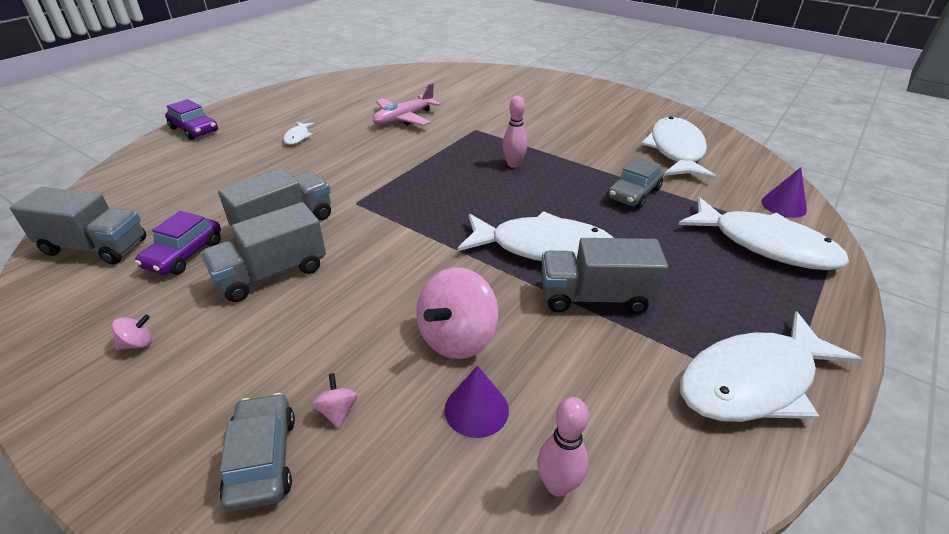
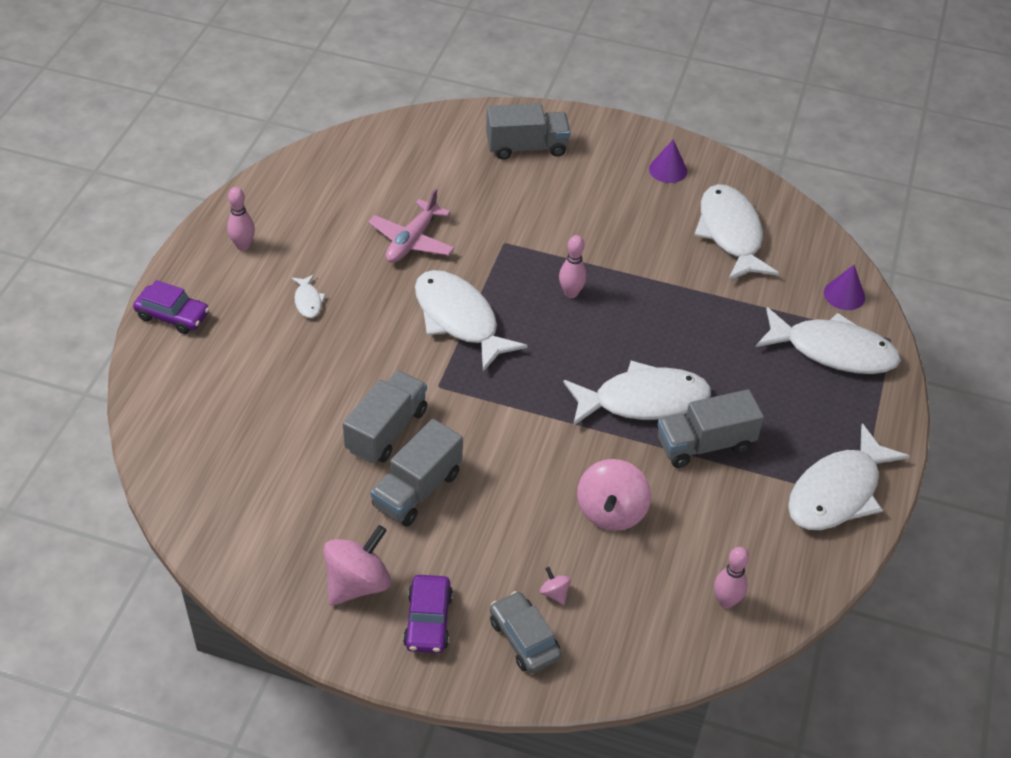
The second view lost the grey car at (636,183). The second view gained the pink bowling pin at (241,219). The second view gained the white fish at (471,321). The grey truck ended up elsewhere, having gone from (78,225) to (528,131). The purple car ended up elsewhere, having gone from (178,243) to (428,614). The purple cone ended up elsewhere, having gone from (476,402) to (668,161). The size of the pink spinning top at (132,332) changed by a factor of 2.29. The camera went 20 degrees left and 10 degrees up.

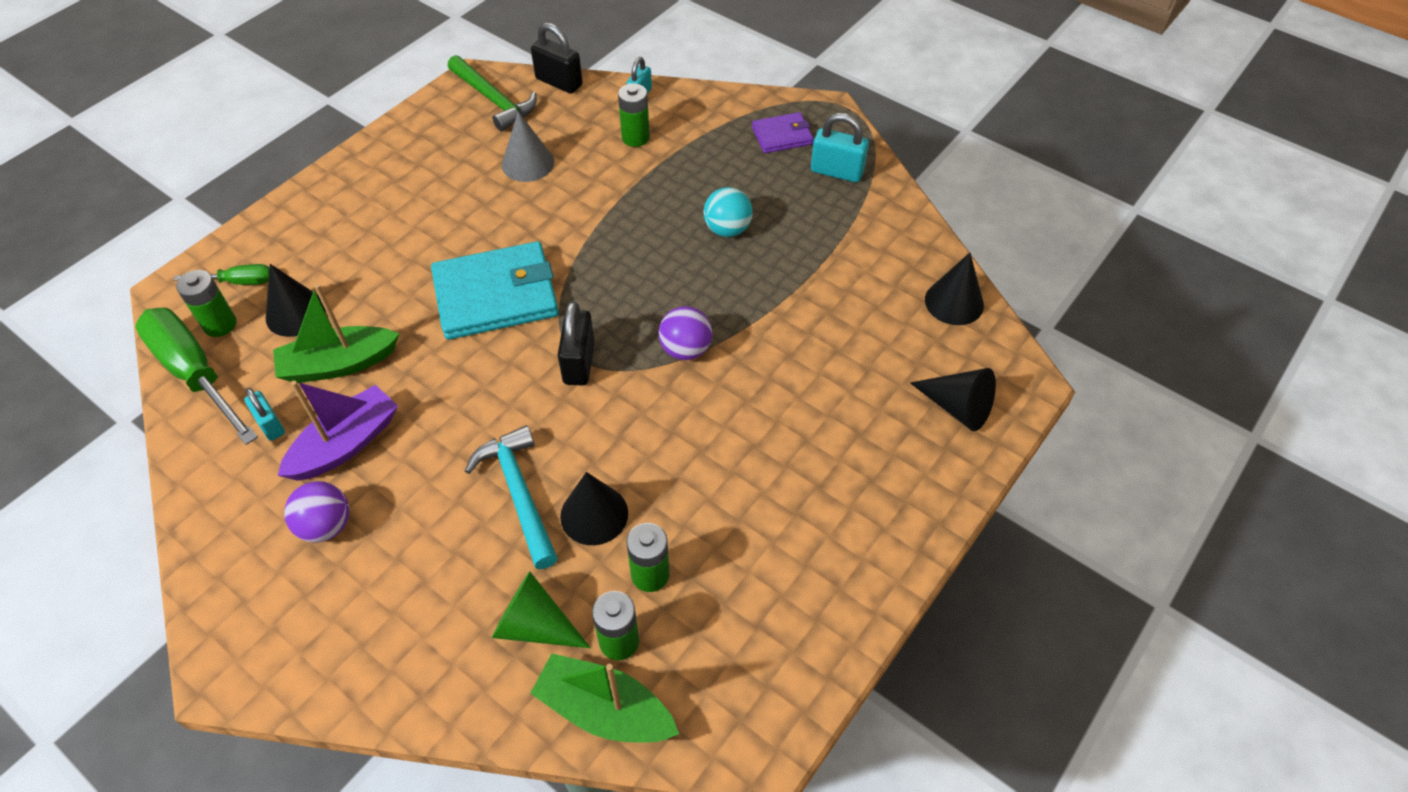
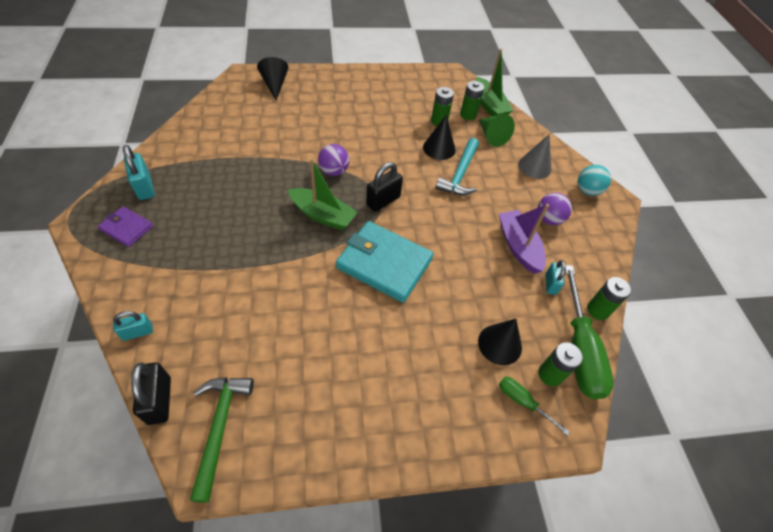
The second view lost the black cone at (954,289). The green boat ended up elsewhere, having gone from (336,333) to (323,194). The grey cone ended up elsewhere, having gone from (528,146) to (534,156). The green battery ended up elsewhere, having gone from (634,115) to (609,298). The turquoise ball ended up elsewhere, having gone from (728,212) to (594,180). The purple boat at (337,431) ended up facing another way, 75 degrees clockwise from before. The camera went 140 degrees left and 0 degrees up.

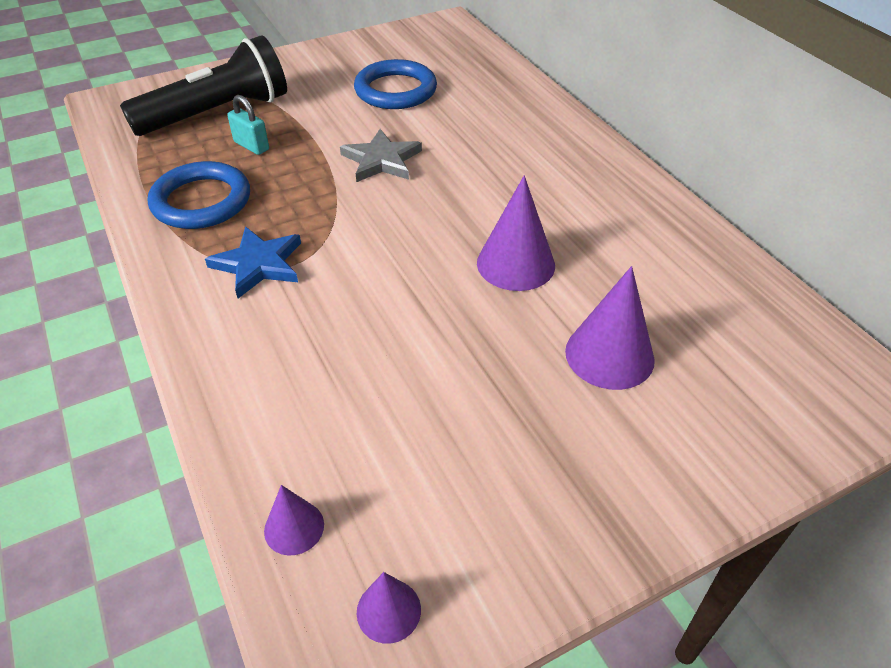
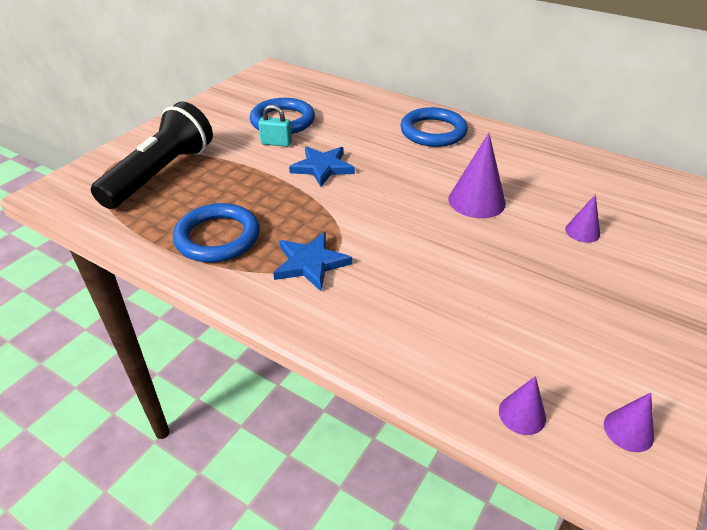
The second view gained the blue ring at (434,127). The turquoise padlock ended up elsewhere, having gone from (248,125) to (275,126). What was the grey star at (381,155) turned into the blue star at (322,166). The size of the purple cone at (610,328) changed by a factor of 0.56. The camera went 30 degrees left and 5 degrees down.

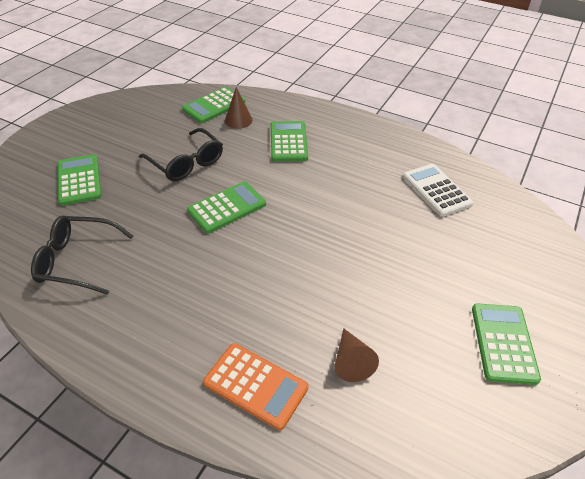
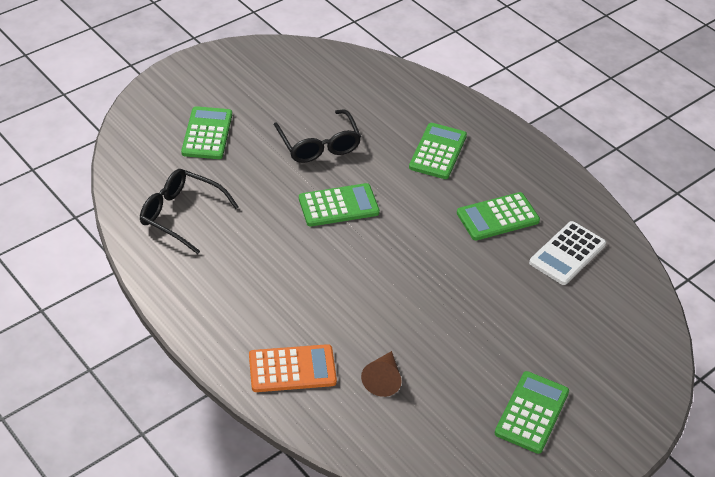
The second view lost the brown cone at (239,108). The green calculator ended up elsewhere, having gone from (213,105) to (498,216). The orange calculator at (255,386) ended up facing another way, 60 degrees counterclockwise from before. The white calculator at (438,190) ended up facing another way, 135 degrees counterclockwise from before. The camera went 20 degrees right and 0 degrees up.

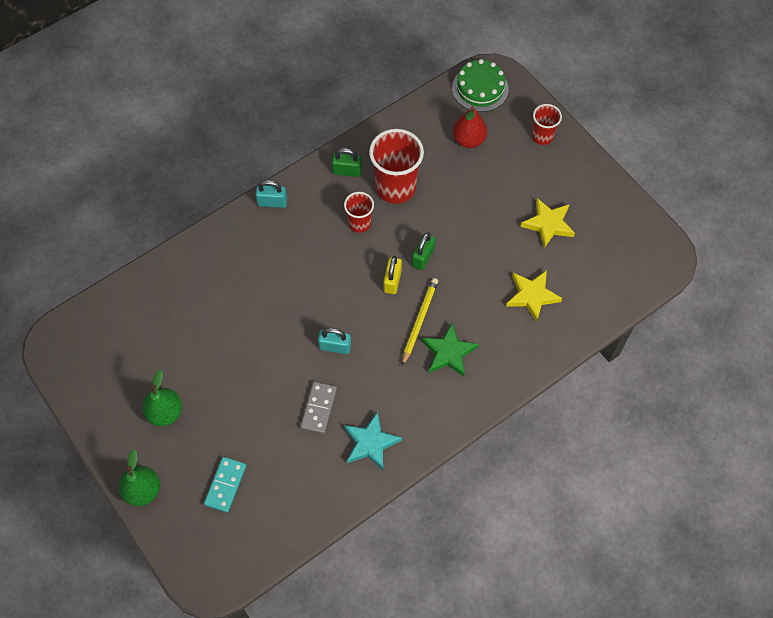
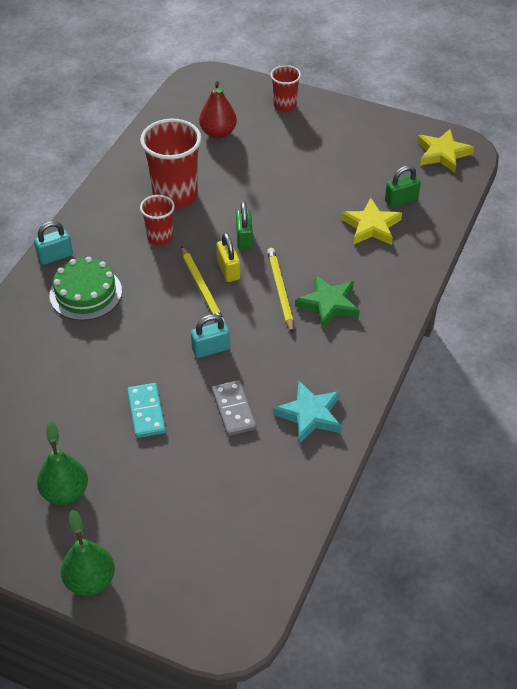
The second view gained the yellow pencil at (203,284). The turquoise domino ended up elsewhere, having gone from (225,485) to (146,410). The green padlock ended up elsewhere, having gone from (347,162) to (403,186). The green cake ended up elsewhere, having gone from (480,85) to (86,288). The yellow star ended up elsewhere, having gone from (548,223) to (445,151). The camera went 30 degrees left and 15 degrees down.

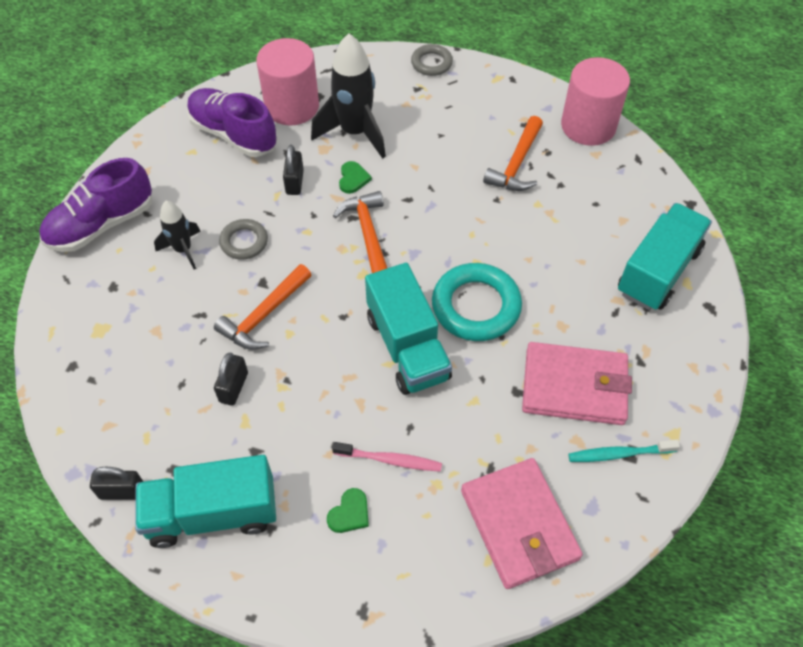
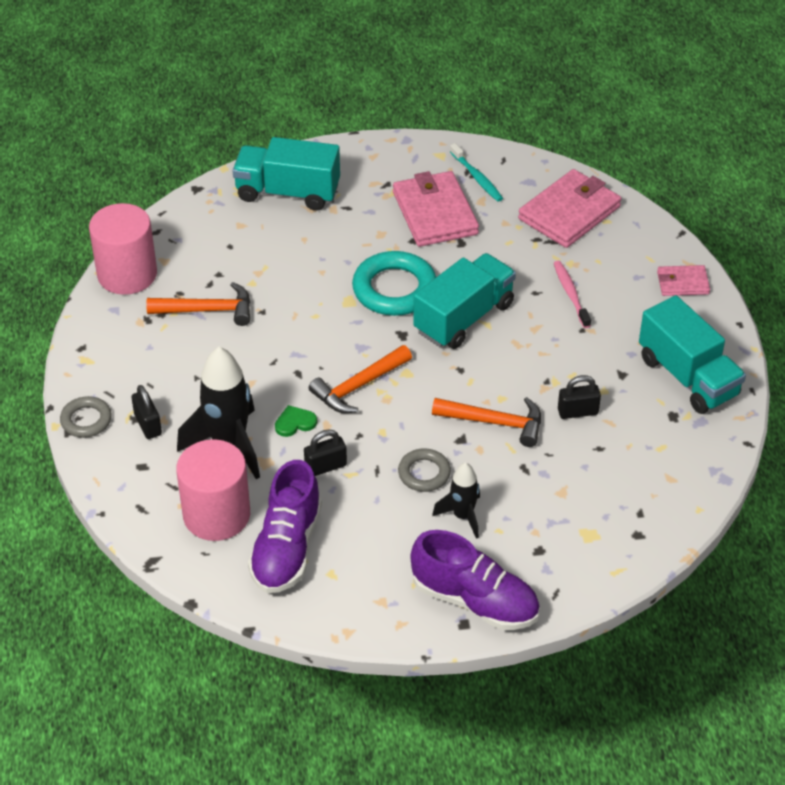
The second view lost the green heart at (348,510). The second view gained the pink wallet at (683,280). The black padlock ended up elsewhere, having gone from (116,483) to (147,412). The camera went 115 degrees left and 10 degrees down.

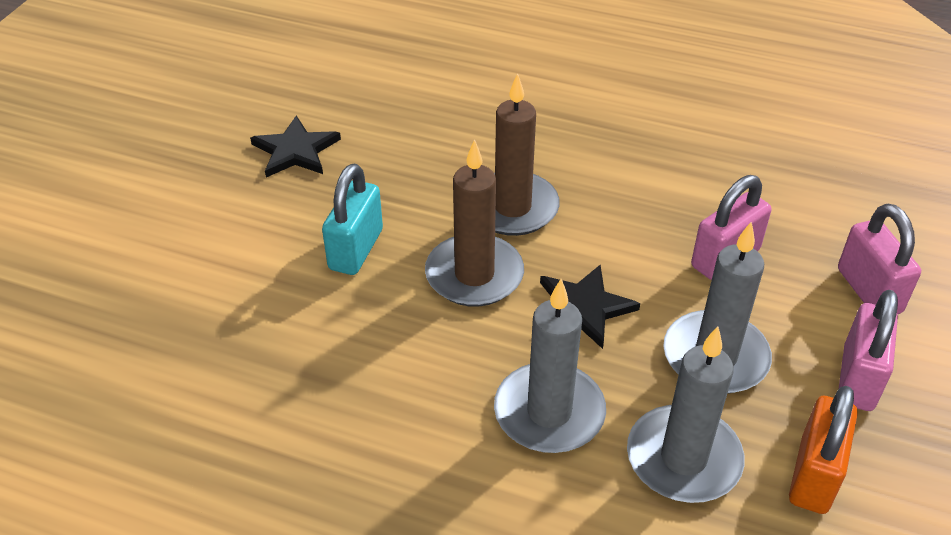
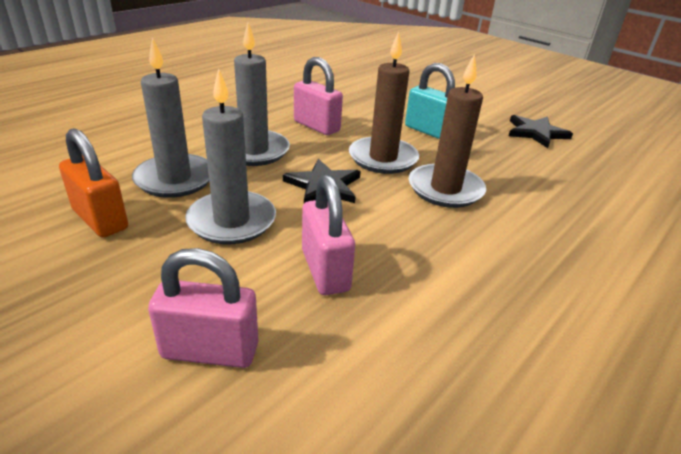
The pink padlock ended up elsewhere, having gone from (868,350) to (318,96). The camera went 110 degrees right and 10 degrees down.

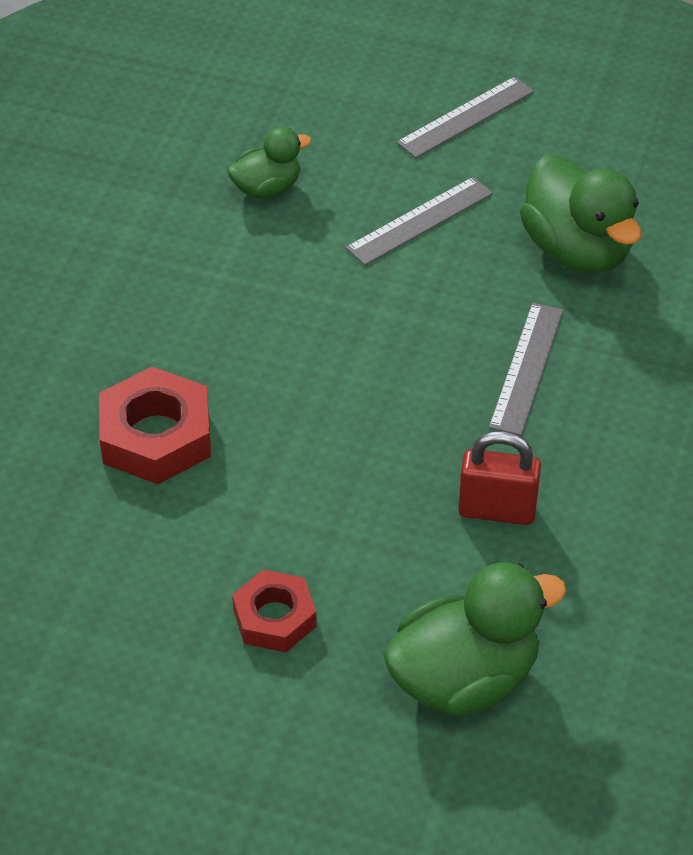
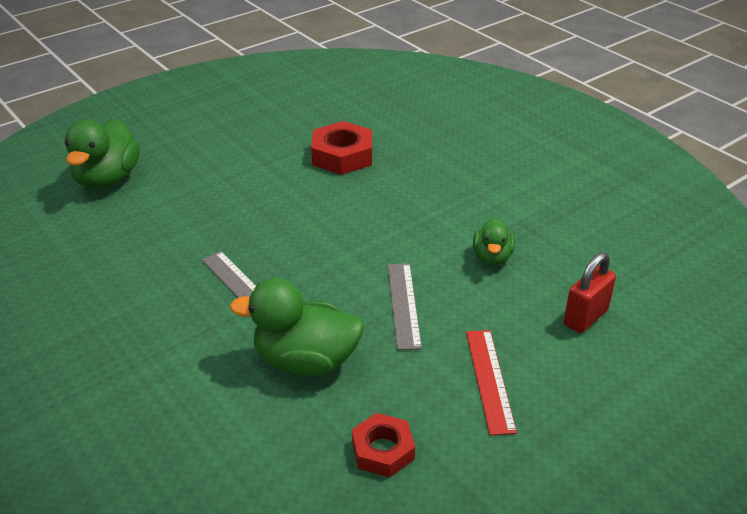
The red nut ended up elsewhere, having gone from (274,611) to (383,445). The red padlock ended up elsewhere, having gone from (499,478) to (590,292). What was the grey ruler at (465,117) turned into the red ruler at (491,382). The camera went 125 degrees right and 10 degrees down.

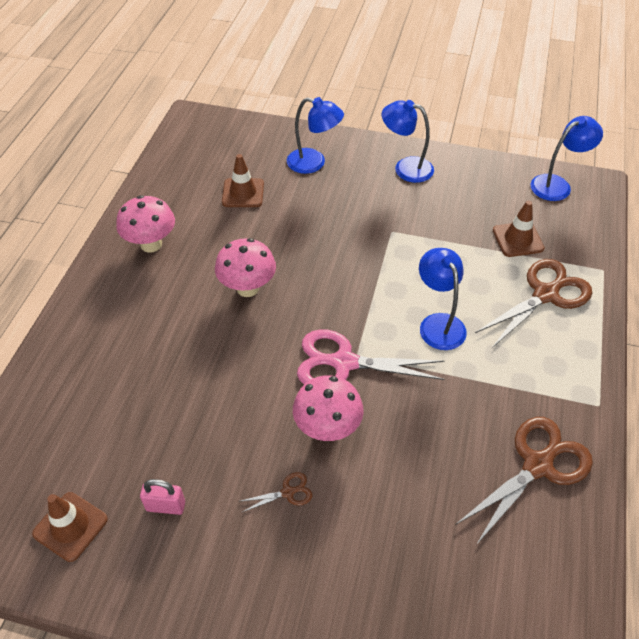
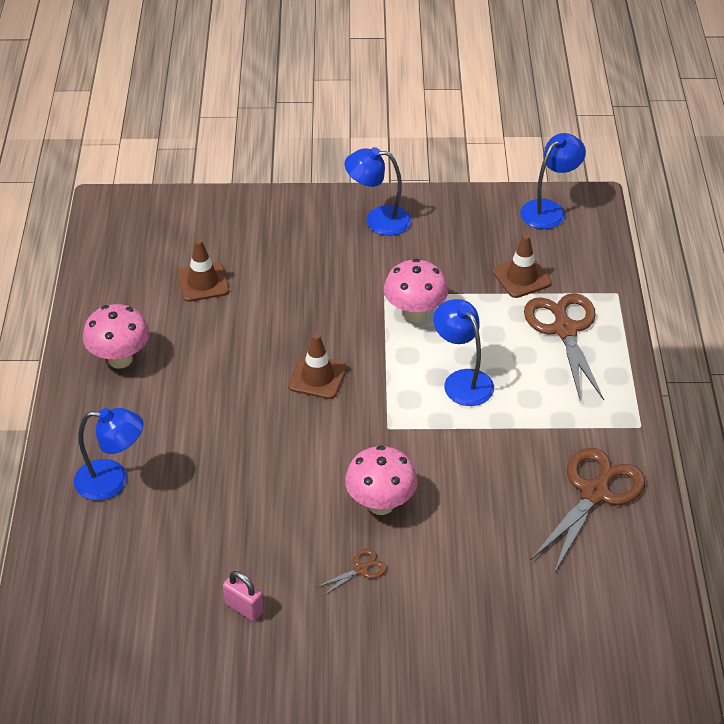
The second view lost the pink scissors at (371,356). The brown traffic cone ended up elsewhere, having gone from (70,527) to (317,366). The pink mushroom ended up elsewhere, having gone from (245,267) to (416,290). The blue lamp ended up elsewhere, having gone from (315,135) to (108,454). The pink padlock at (162,497) ended up facing another way, 45 degrees clockwise from before. The brown scissors at (533,303) ended up facing another way, 45 degrees counterclockwise from before. The camera went 15 degrees left and 5 degrees down.

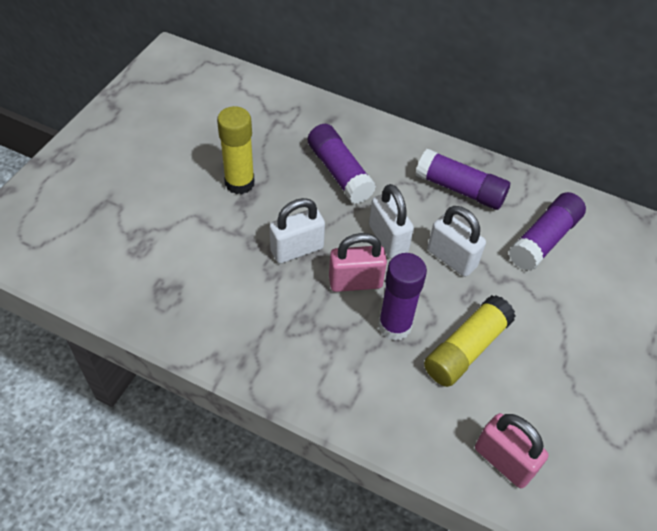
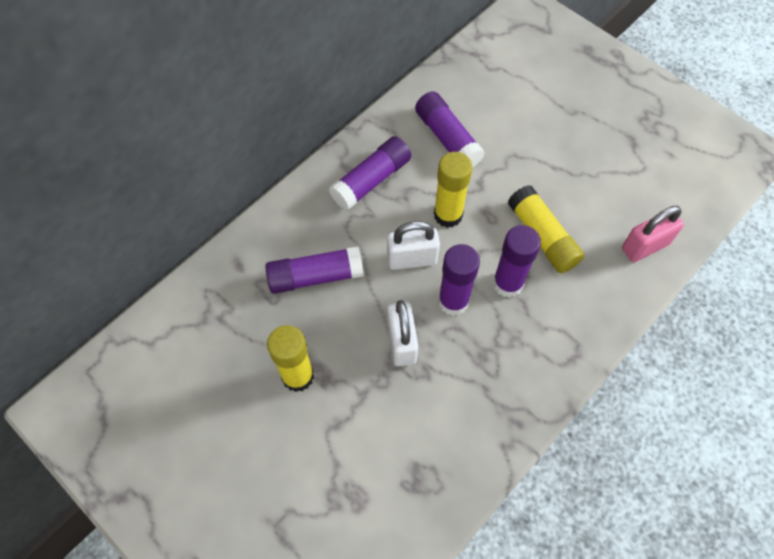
Where the pink padlock stood at (358,262), the purple glue stick came to stand at (459,280). Where the white padlock stood at (457,241), the yellow glue stick came to stand at (453,190). The camera went 70 degrees left and 10 degrees up.

